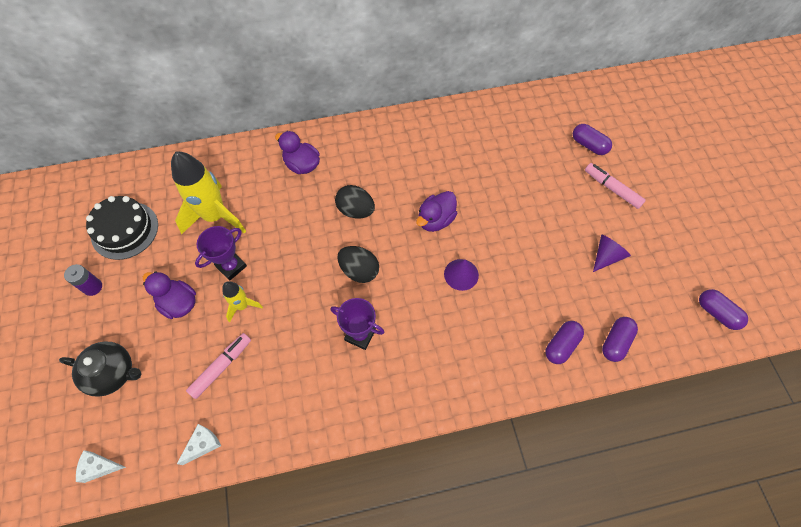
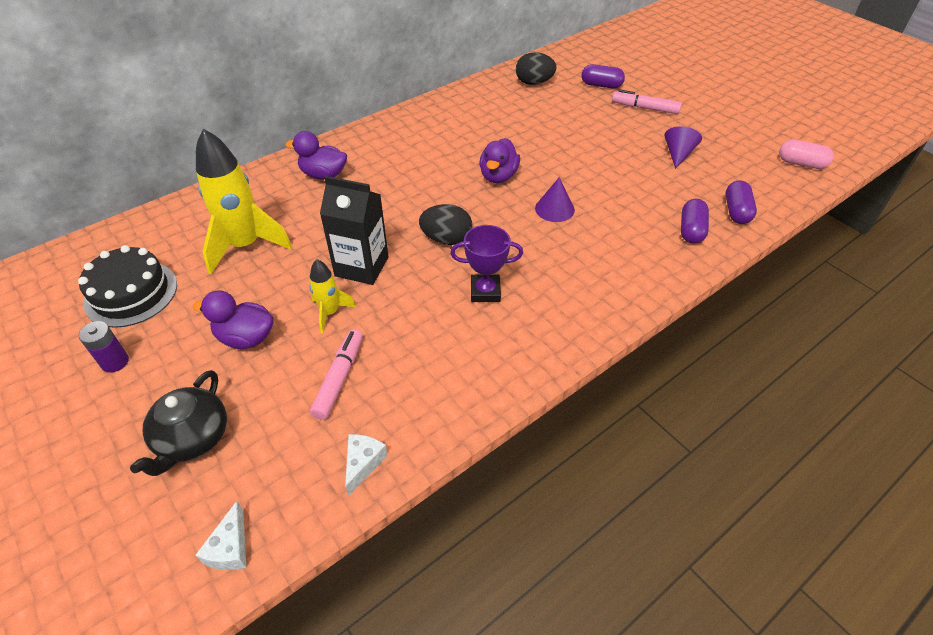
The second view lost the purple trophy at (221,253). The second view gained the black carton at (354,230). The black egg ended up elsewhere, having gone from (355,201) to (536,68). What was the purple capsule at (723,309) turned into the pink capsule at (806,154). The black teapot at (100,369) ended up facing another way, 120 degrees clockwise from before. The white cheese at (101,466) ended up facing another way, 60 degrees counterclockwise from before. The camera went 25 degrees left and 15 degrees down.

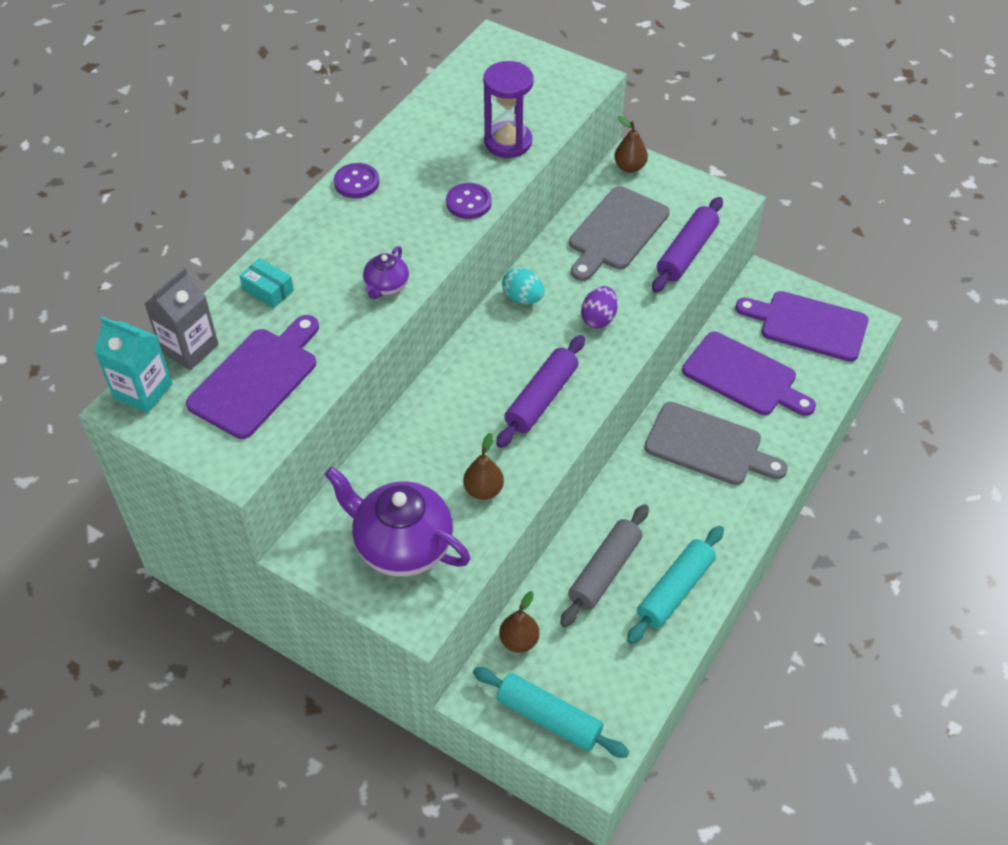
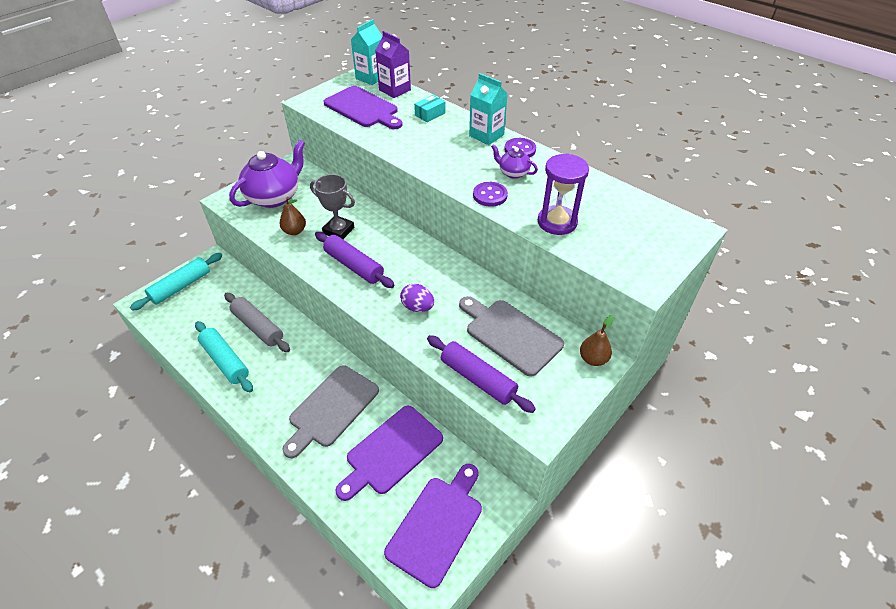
The second view lost the brown pear at (519,622). The second view lost the turquoise egg at (523,286). The second view gained the grey trophy at (332,206). The second view gained the turquoise carton at (488,109). The purple teapot ended up elsewhere, having gone from (386,272) to (514,161). What was the grey carton at (181,319) turned into the purple carton at (393,64). The camera went 100 degrees right and 5 degrees down.

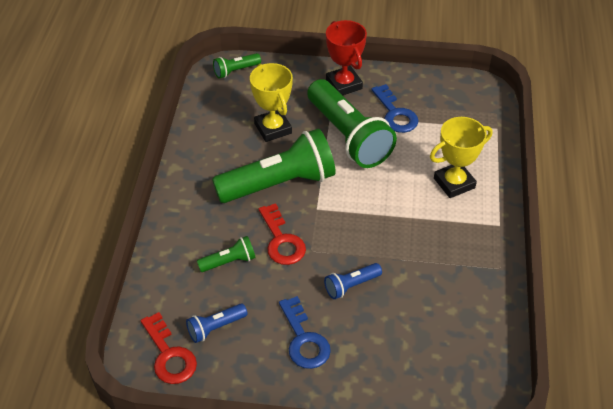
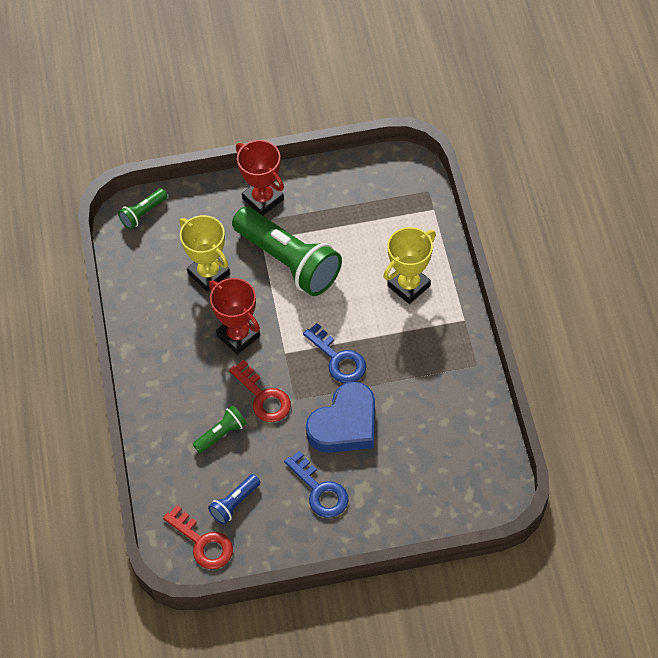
The blue key ended up elsewhere, having gone from (395,108) to (334,353). Where the green flashlight stood at (274,165), the red trophy came to stand at (234,316). Where the blue flashlight stood at (353,281), the blue heart came to stand at (340,417). The camera went 15 degrees left and 10 degrees up.

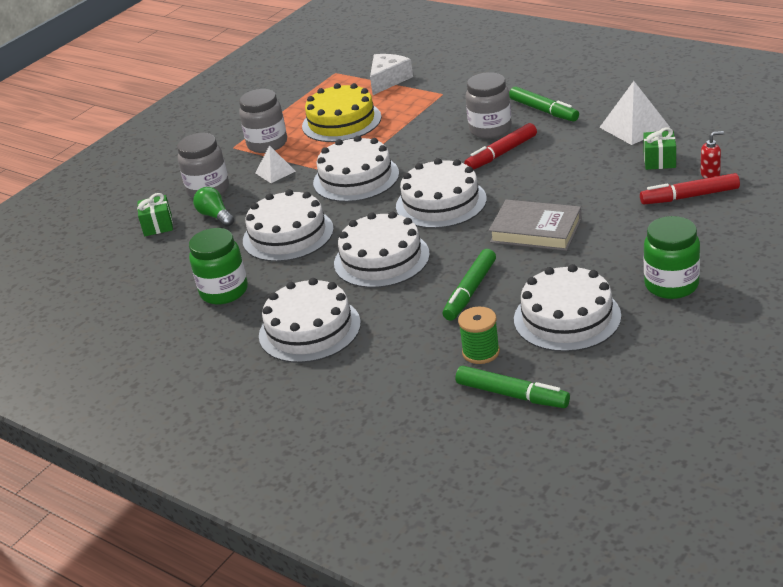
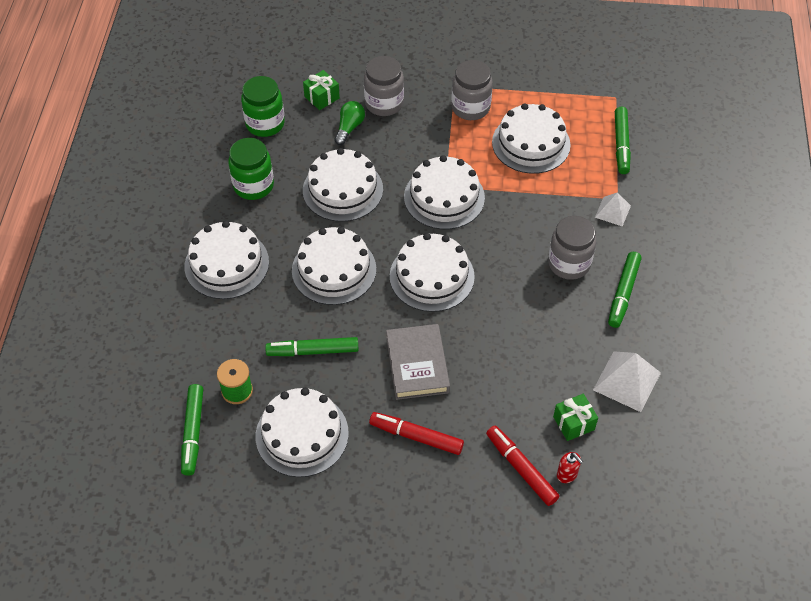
The white pyramid ended up elsewhere, having gone from (276,164) to (613,209). The red marker ended up elsewhere, having gone from (500,146) to (416,433). The green jar ended up elsewhere, having gone from (672,257) to (263,106). Where the white cheese stood at (391,74), the green marker came to stand at (623,140). What was the yellow cake at (341,112) turned into the white cake at (531,138). The camera went 55 degrees right and 20 degrees up.

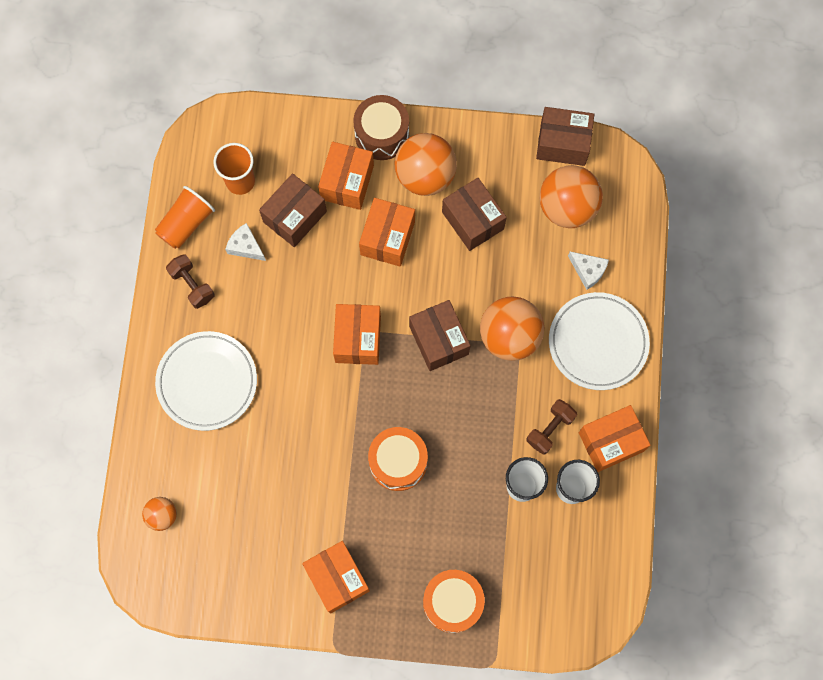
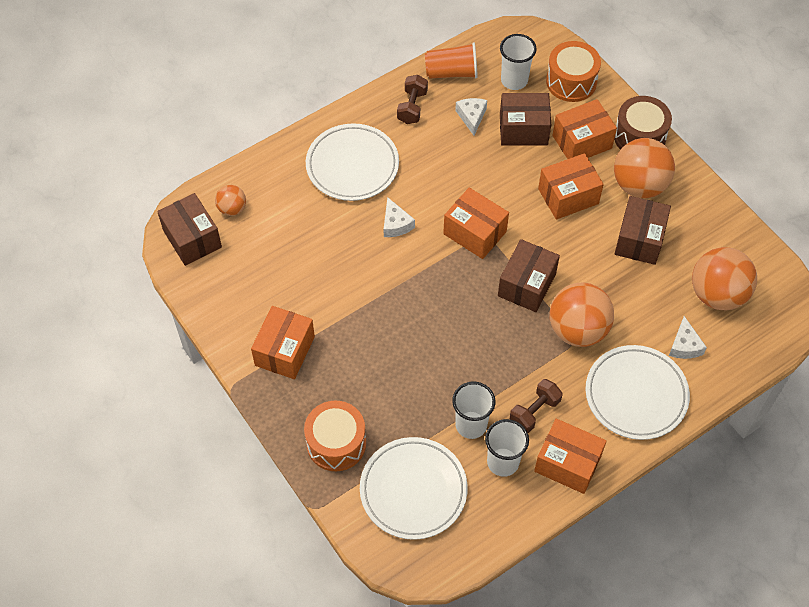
The second view gained the white plate at (414,488). The second view gained the white cheese at (399,217). The orange drum ended up elsewhere, having gone from (398,459) to (573,71). The brown box ended up elsewhere, having gone from (565,136) to (189,229). What was the orange cup at (234,169) turned into the white cup at (518,62). The orange box at (357,334) ended up facing another way, 75 degrees clockwise from before. The brown dumbbell at (552,427) ended up facing another way, 45 degrees counterclockwise from before. The camera went 50 degrees right and 15 degrees down.

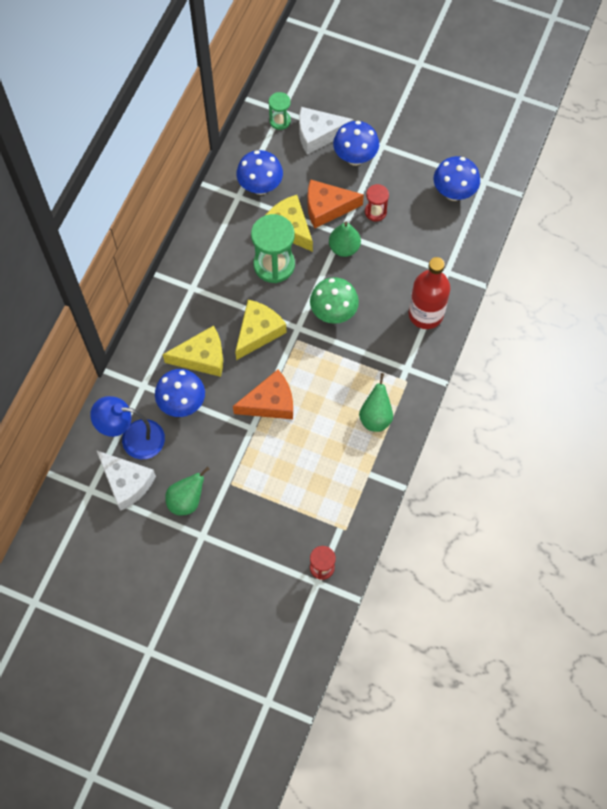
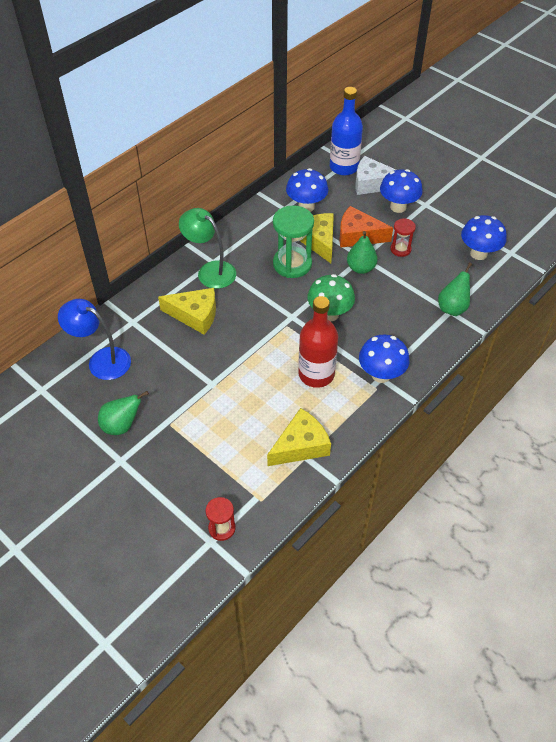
The second view lost the white cheese at (126,480). The second view lost the orange cheese at (263,394). The second view gained the green lamp at (207,248). The blue mushroom ended up elsewhere, having gone from (180,393) to (384,358). The yellow cheese ended up elsewhere, having gone from (260,330) to (299,437). The green pear ended up elsewhere, having gone from (376,402) to (455,289). The red bottle ended up elsewhere, having gone from (429,293) to (318,342). Where the green hourglass stood at (280,111), the blue bottle came to stand at (346,131). The camera went 20 degrees right and 15 degrees down.

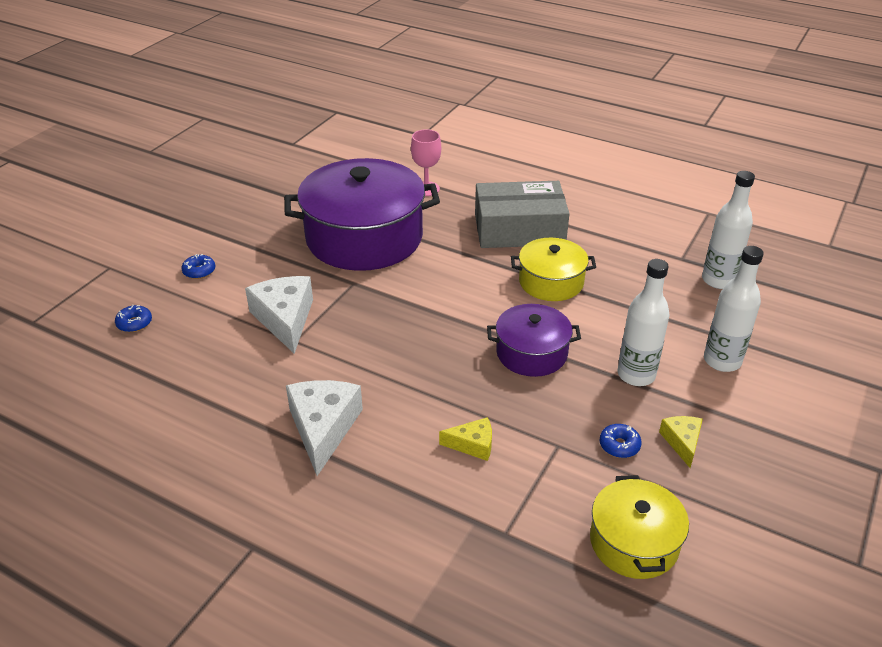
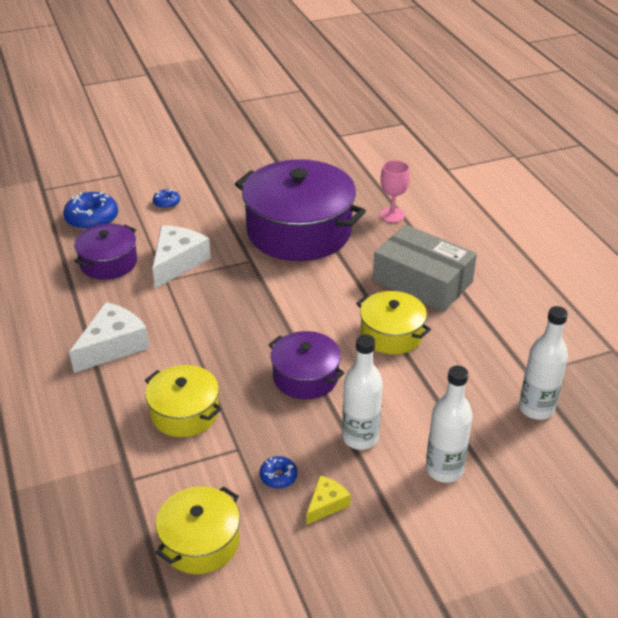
The second view gained the purple pot at (105,252). Where the yellow cheese stood at (465,439), the yellow pot came to stand at (183,401). The size of the blue donut at (133,318) changed by a factor of 1.93. The camera went 40 degrees right and 0 degrees up.

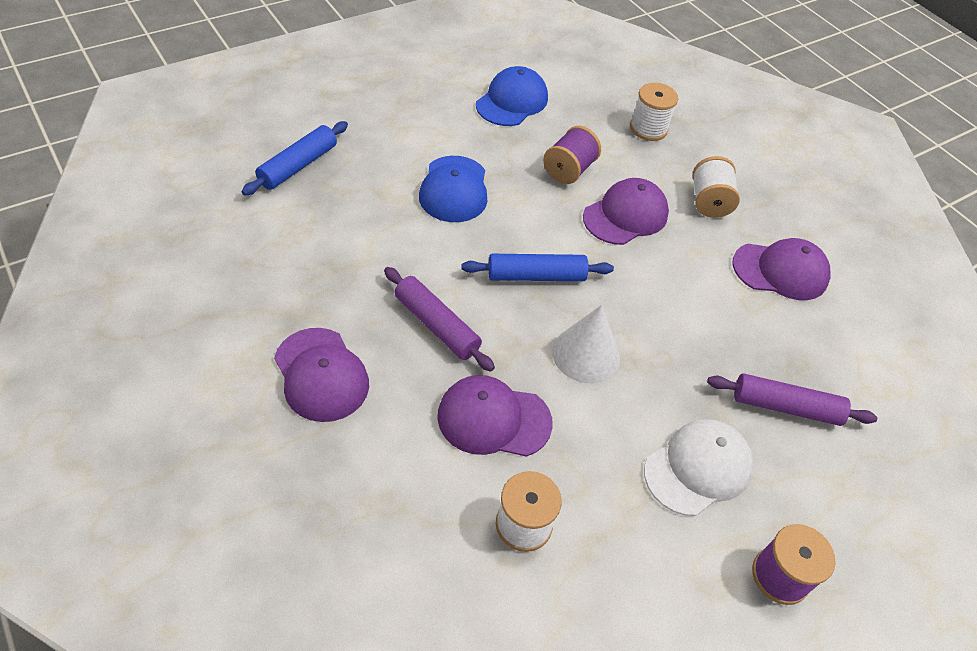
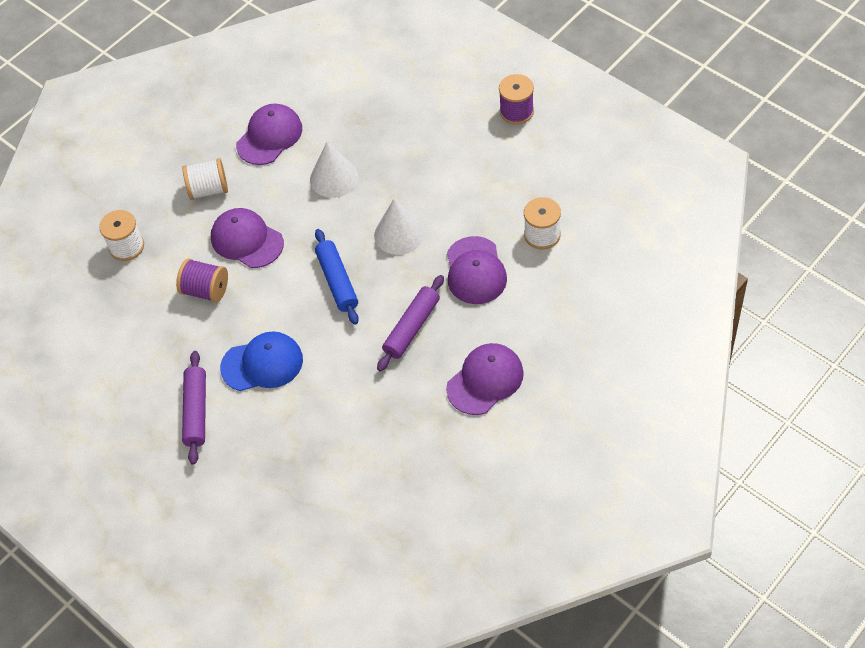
The second view lost the blue rolling pin at (294,158). The second view lost the blue cap at (512,96). The second view lost the white cap at (699,467). The second view gained the white cone at (334,170). The purple rolling pin ended up elsewhere, having gone from (792,399) to (194,408). The purple cap at (781,269) ended up facing another way, 45 degrees clockwise from before. The camera went 95 degrees left and 5 degrees up.

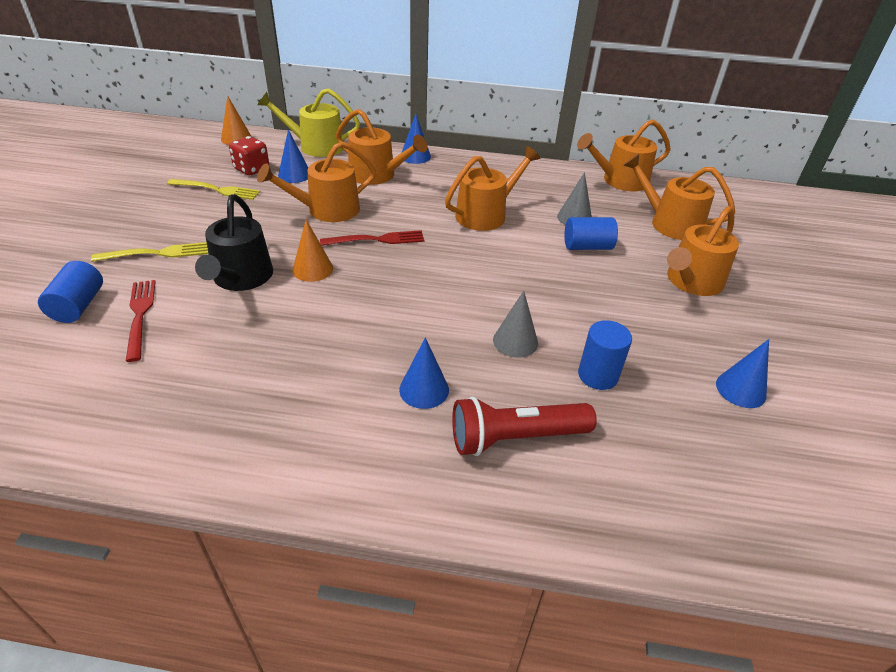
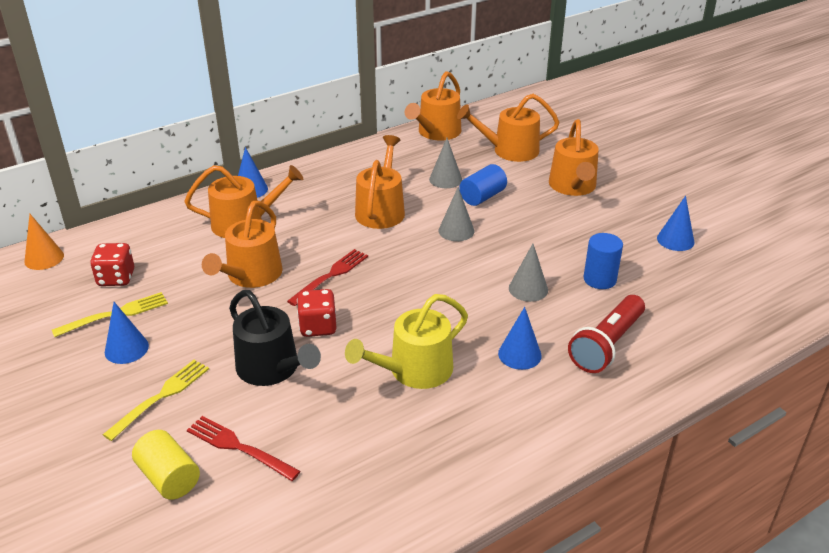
The second view gained the grey cone at (456,214). The yellow watering can ended up elsewhere, having gone from (308,122) to (406,341). The blue cone ended up elsewhere, having gone from (293,156) to (127,333). Where the orange cone stood at (312,251), the red dice came to stand at (317,313). What was the blue cylinder at (70,292) turned into the yellow cylinder at (166,465). The camera went 40 degrees left and 5 degrees down.

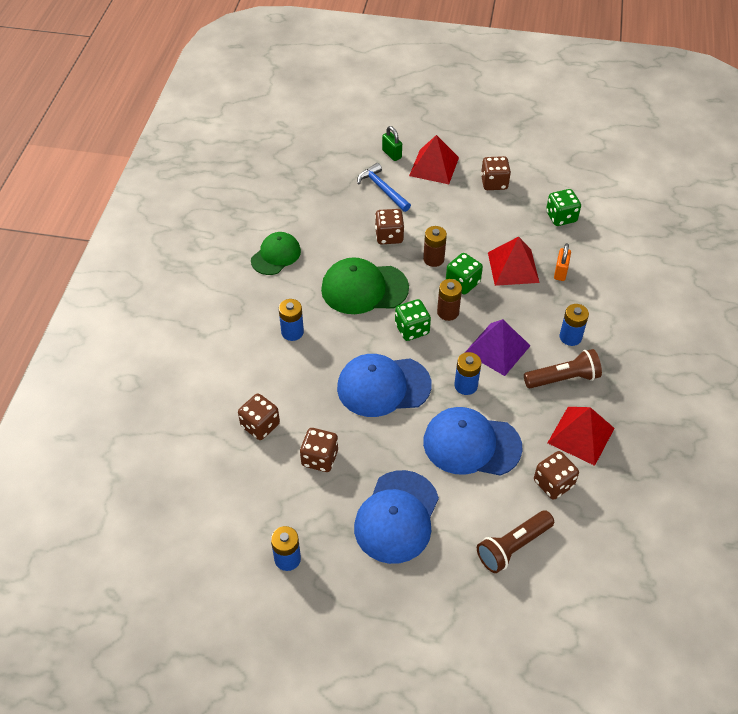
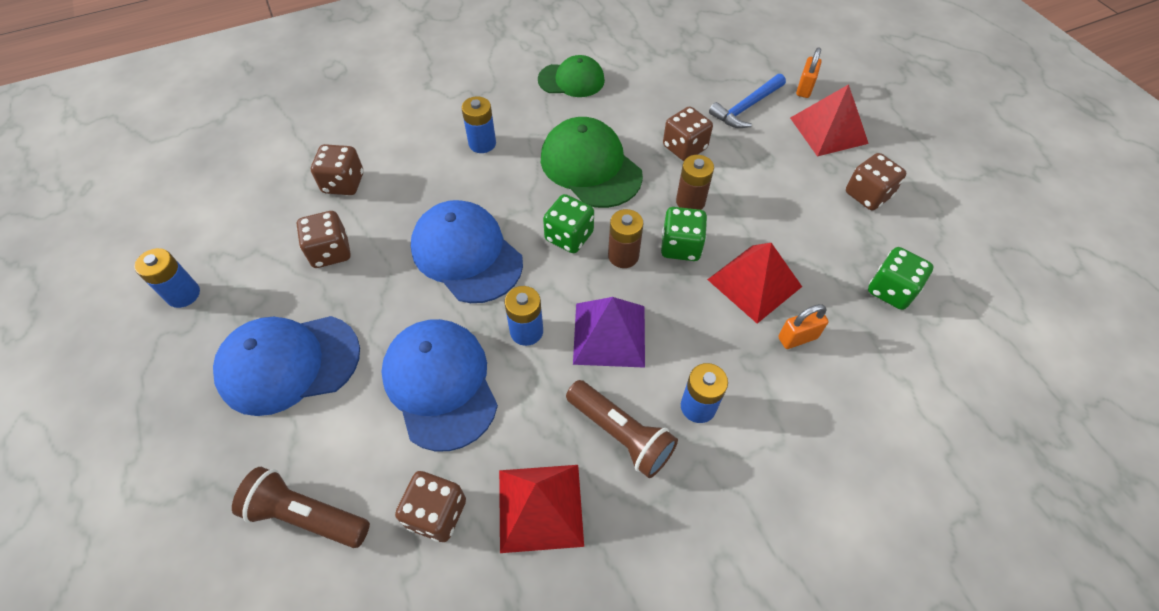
What was the green padlock at (392,143) turned into the orange padlock at (809,72). The blue hammer at (384,187) ended up facing another way, 150 degrees counterclockwise from before. The camera went 55 degrees right and 5 degrees up.

